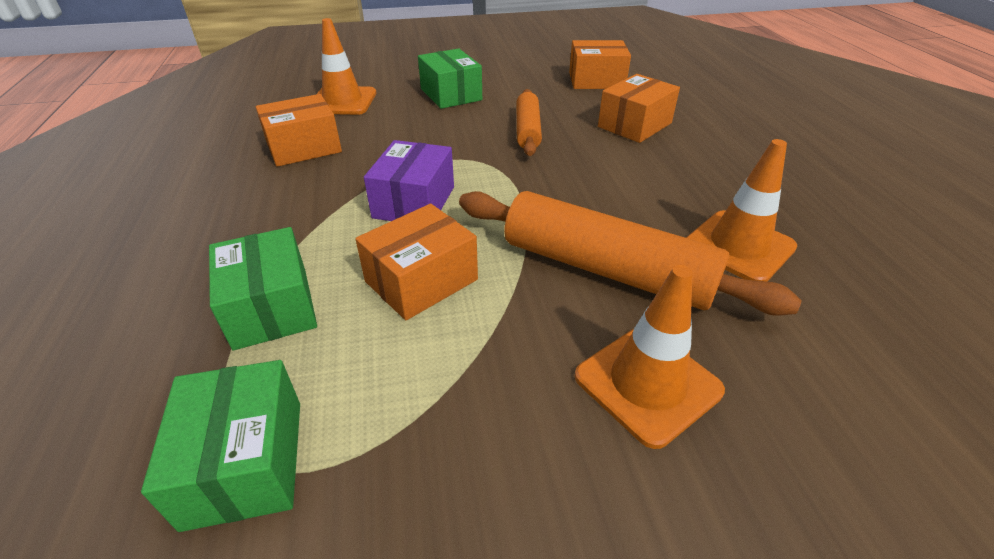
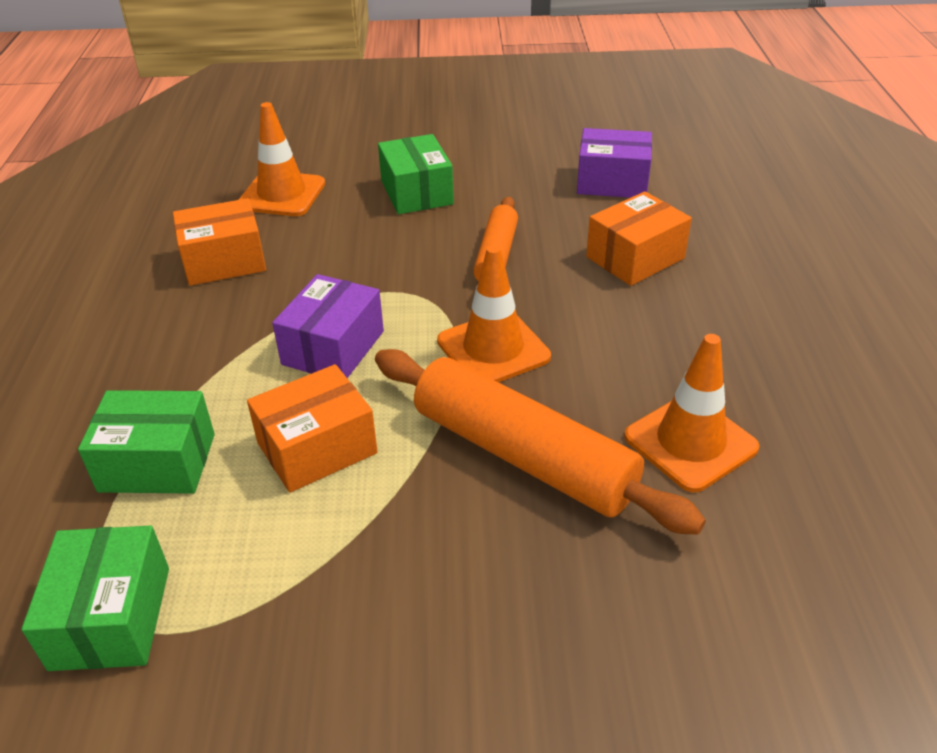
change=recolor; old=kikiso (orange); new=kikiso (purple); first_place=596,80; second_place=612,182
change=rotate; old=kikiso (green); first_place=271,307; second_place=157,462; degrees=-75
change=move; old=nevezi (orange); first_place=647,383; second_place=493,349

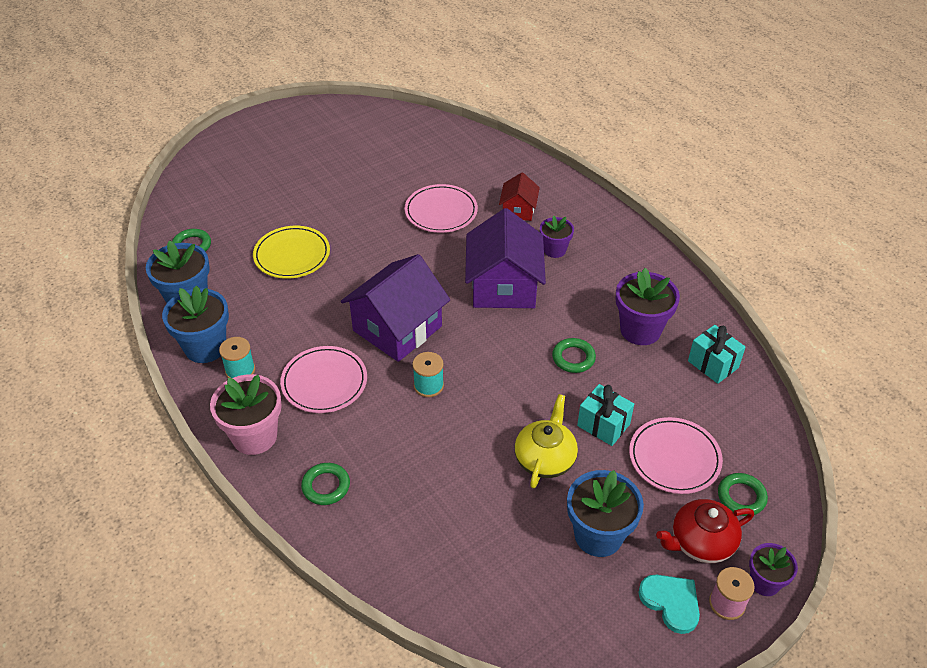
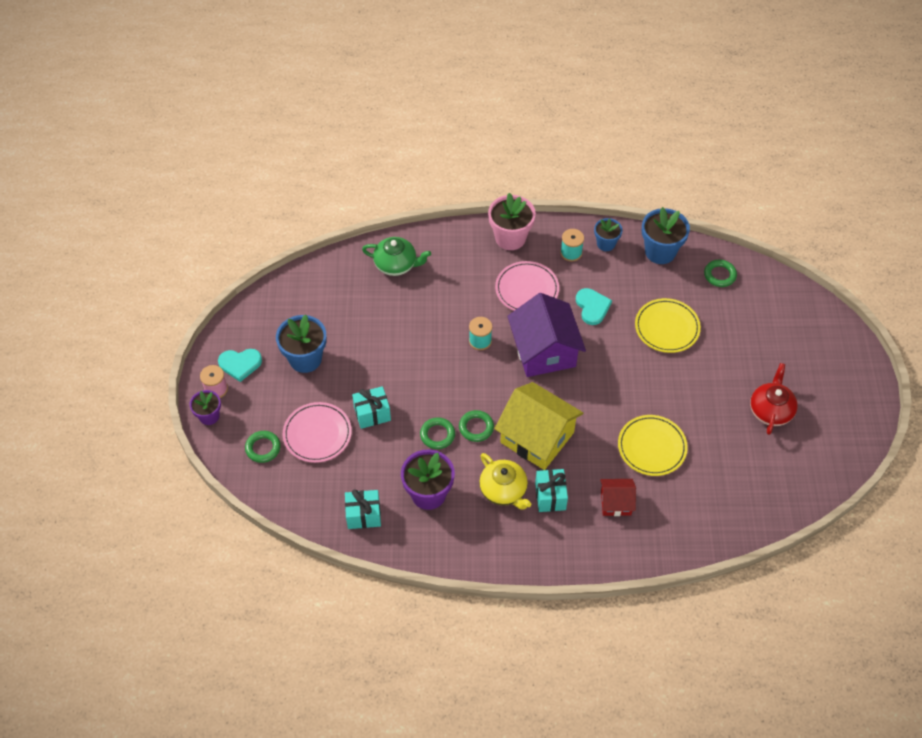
change=rotate; old=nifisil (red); first_place=518,210; second_place=615,502; degrees=-45
change=recolor; old=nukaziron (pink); new=nukaziron (yellow); first_place=441,211; second_place=652,447
change=recolor; old=nifisil (purple); new=nifisil (yellow); first_place=503,286; second_place=537,437
change=replace; old=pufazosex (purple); new=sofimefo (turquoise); first_place=554,250; second_place=550,496
change=resize; old=pufazosex (blue); first_place=205,347; second_place=606,244; factor=0.6
change=move; old=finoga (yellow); first_place=545,458; second_place=504,490
change=move; old=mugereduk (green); first_place=326,486; second_place=476,427
change=move; old=finoga (red); first_place=701,542; second_place=770,410
change=insert; new=finoga (green); second_place=396,264
change=insert; new=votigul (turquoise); second_place=592,307

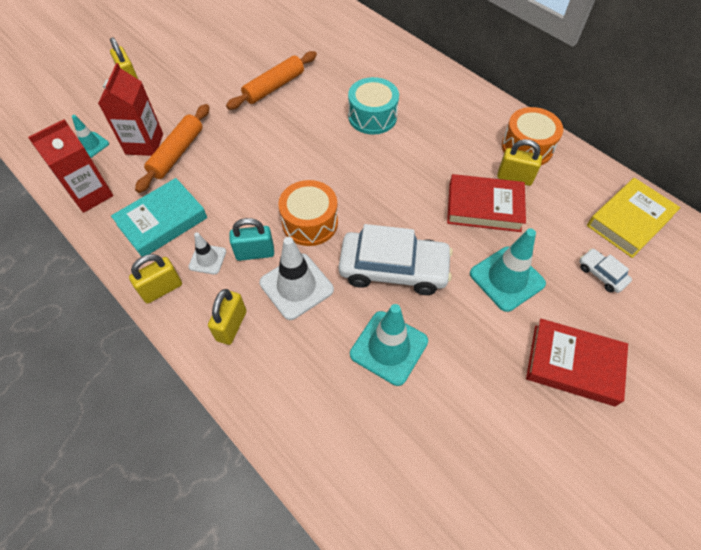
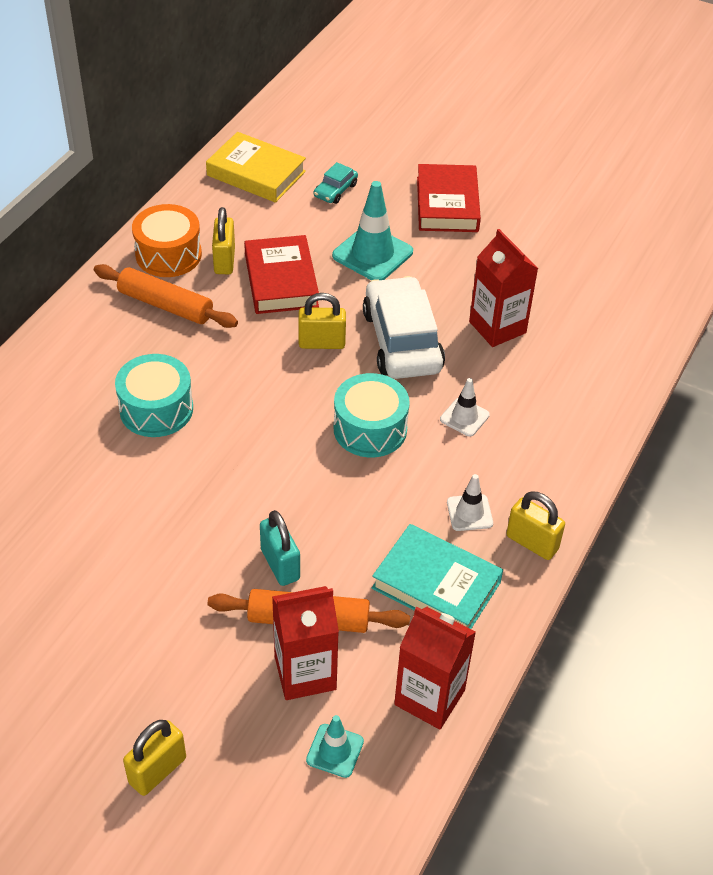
change=move; old=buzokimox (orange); first_place=274,87; second_place=165,305
change=recolor; old=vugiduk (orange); new=vugiduk (turquoise); first_place=310,222; second_place=370,429
change=move; old=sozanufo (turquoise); first_place=255,253; second_place=280,564
change=resize; old=nevezi (white); first_place=296,286; second_place=464,417; factor=0.56
change=recolor; old=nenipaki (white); new=nenipaki (turquoise); first_place=601,274; second_place=335,190
change=move; old=sozanufo (yellow); first_place=231,326; second_place=321,343
change=replace; old=nevezi (turquoise); new=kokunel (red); first_place=389,347; second_place=497,327

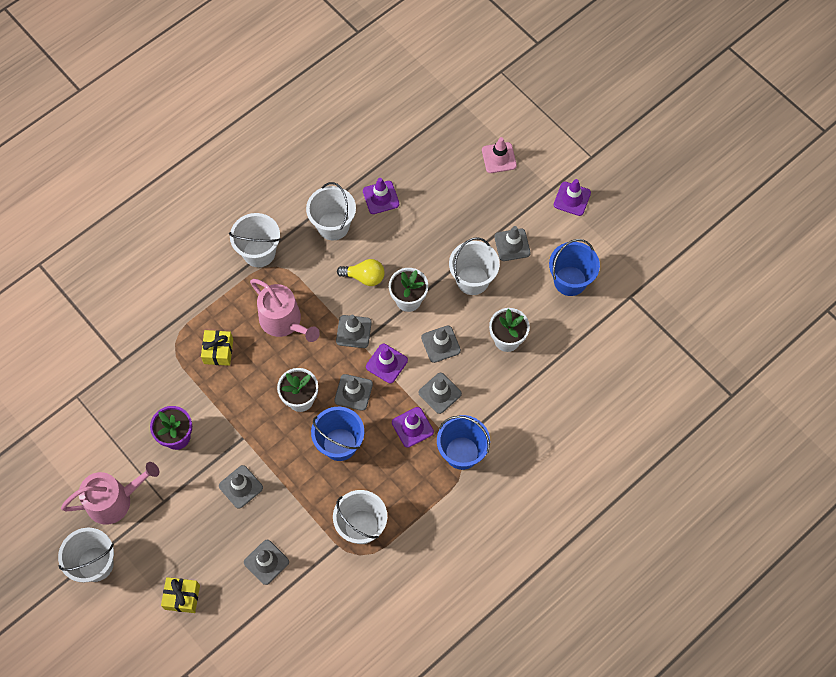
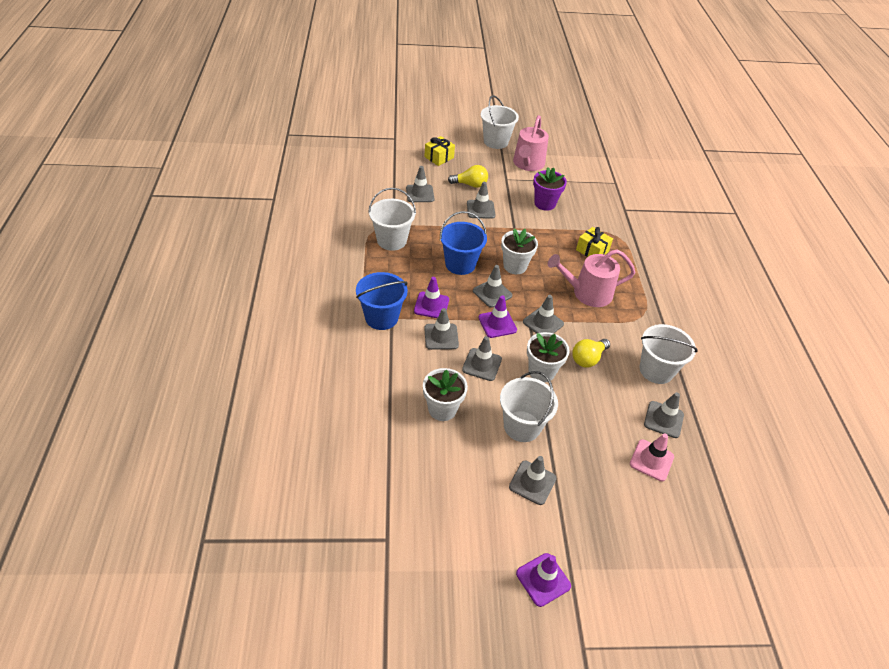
change=move; old=nevezi (pink); first_place=499,158; second_place=651,460
change=recolor; old=nevezi (purple); new=nevezi (grey); first_place=381,197; second_place=663,419
change=delete; old=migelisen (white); first_place=259,252
change=delete; old=migelisen (blue); first_place=570,281
change=insert; new=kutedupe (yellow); second_place=470,185

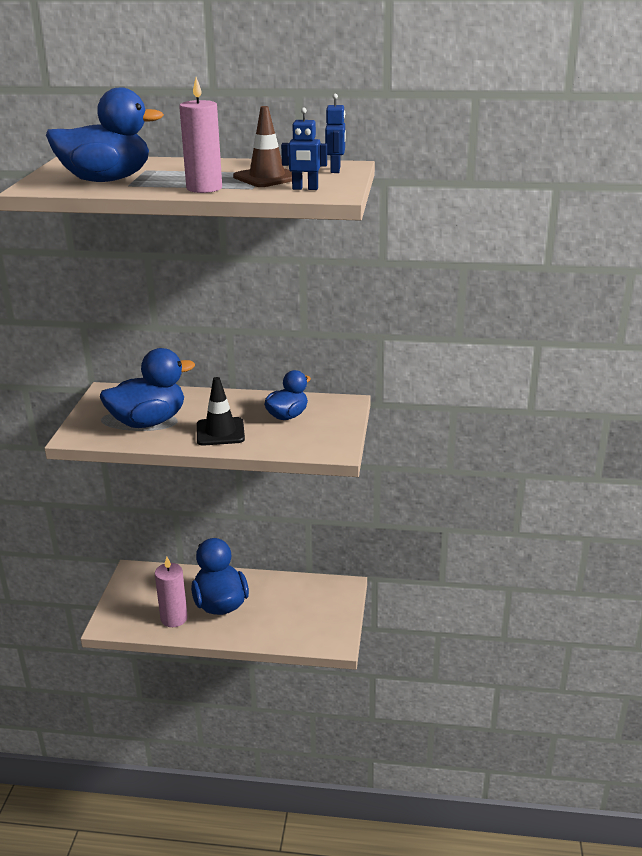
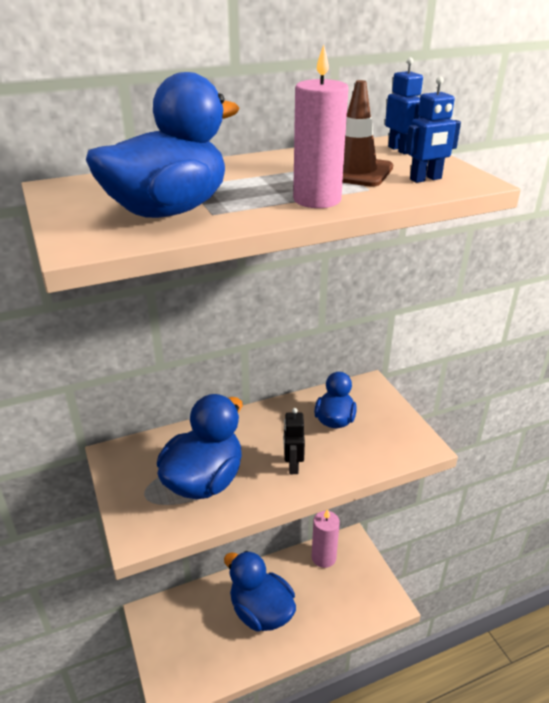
change=replace; old=nevezi (black); new=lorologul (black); first_place=220,432; second_place=293,465
change=move; old=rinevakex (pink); first_place=174,618; second_place=323,557

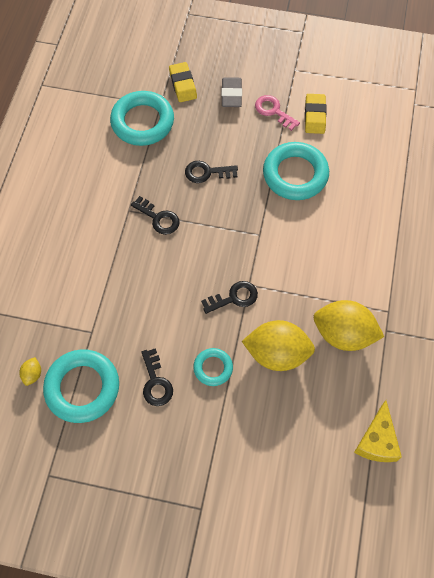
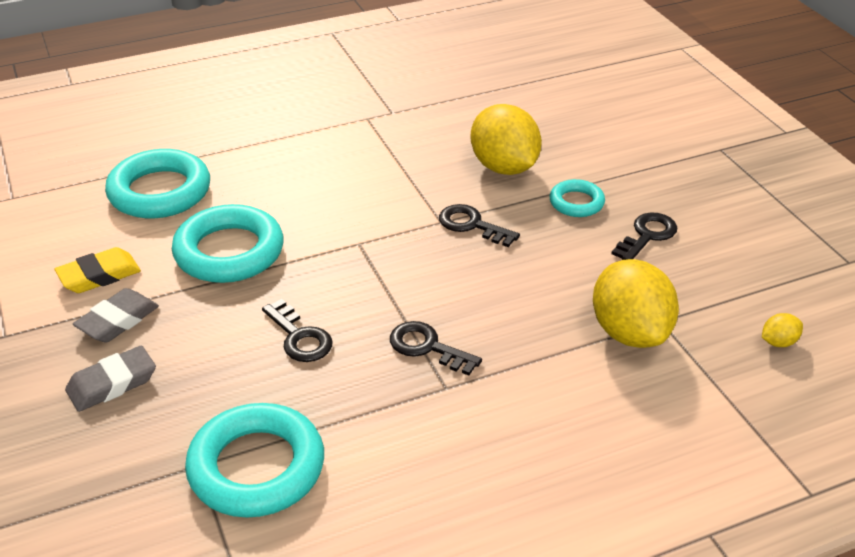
change=delete; old=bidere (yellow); first_place=183,84
change=replace; old=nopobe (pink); new=bidere (grey); first_place=273,111; second_place=118,321
change=rotate; old=nopobe (black); first_place=158,218; second_place=427,347; degrees=-60
change=move; old=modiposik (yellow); first_place=343,334; second_place=630,332
change=move; old=mugereduk (turquoise); first_place=82,388; second_place=160,192
change=delete; old=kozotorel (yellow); first_place=377,441

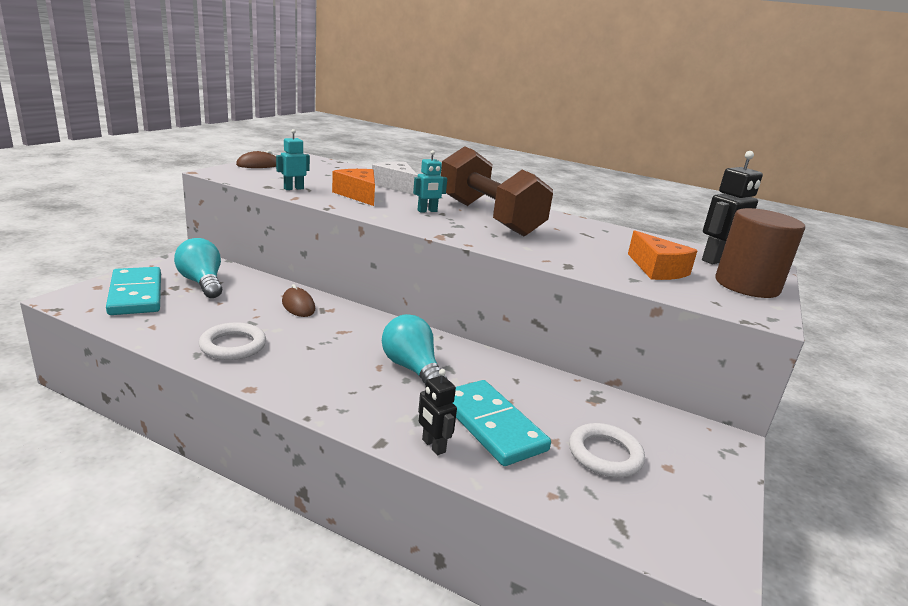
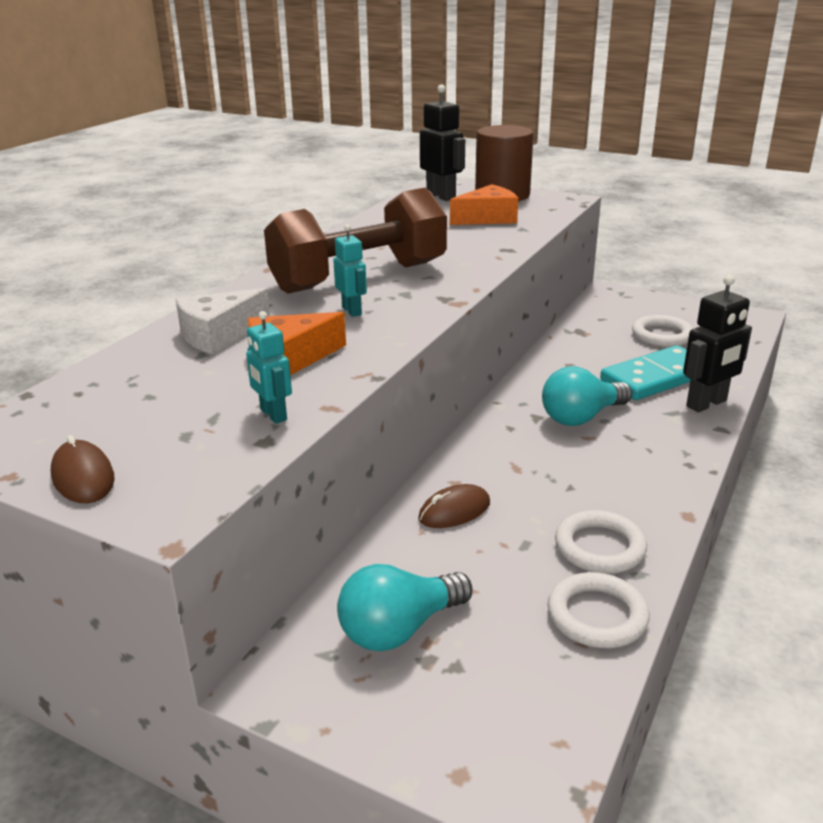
change=delete; old=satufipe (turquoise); first_place=136,294
change=resize; old=lorologul (black); first_place=433,446; second_place=707,404; factor=1.67
change=insert; new=mugereduk (white); second_place=597,615

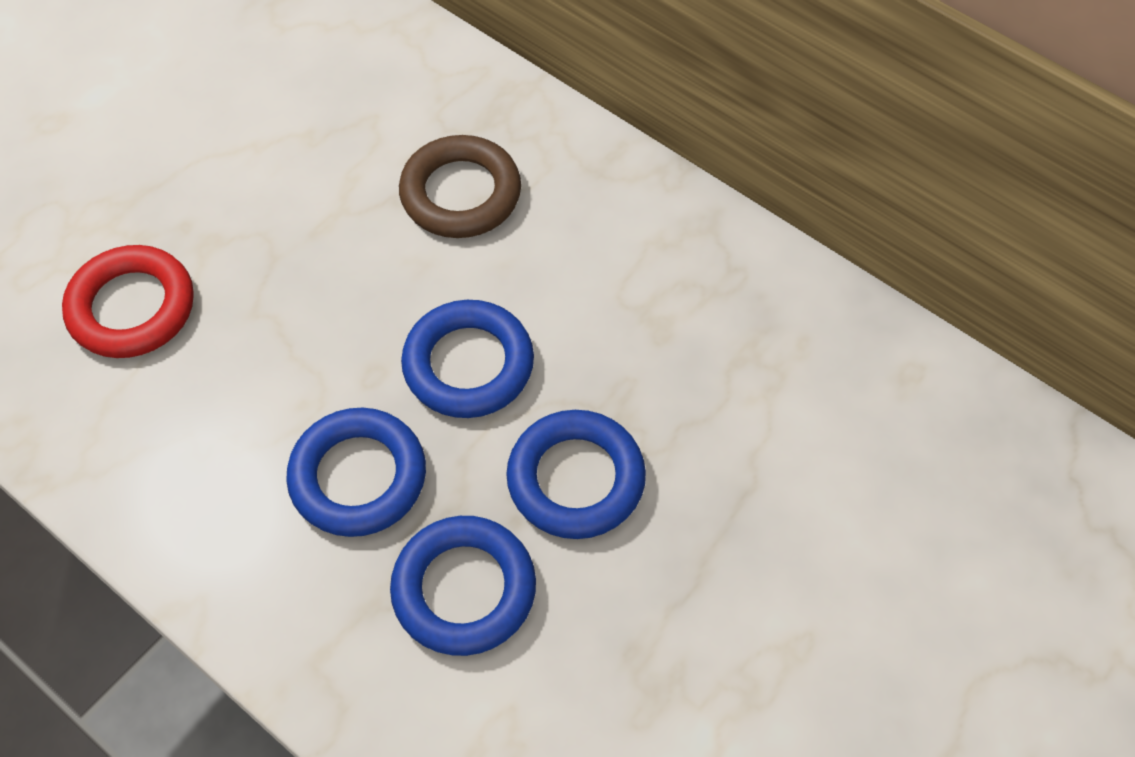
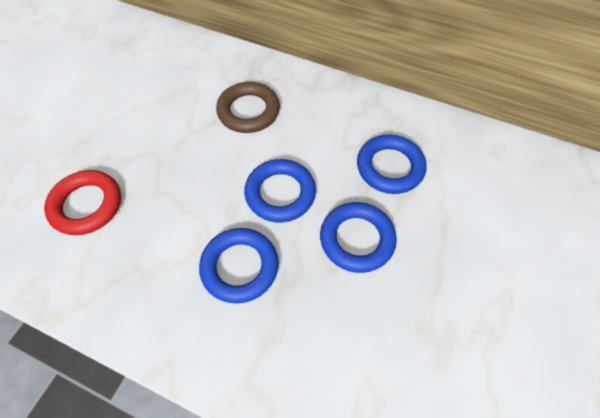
change=move; old=mugereduk (blue); first_place=464,589; second_place=390,167

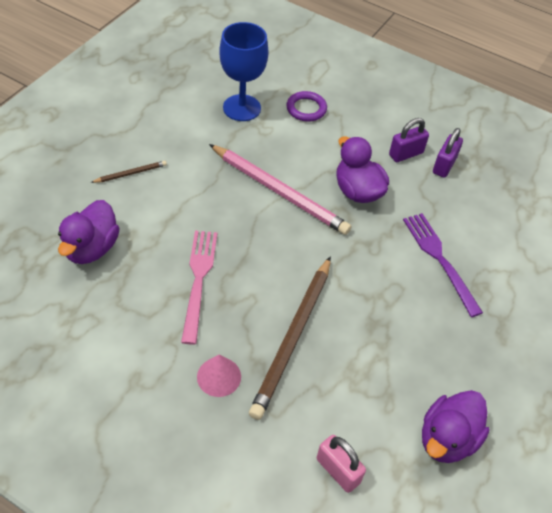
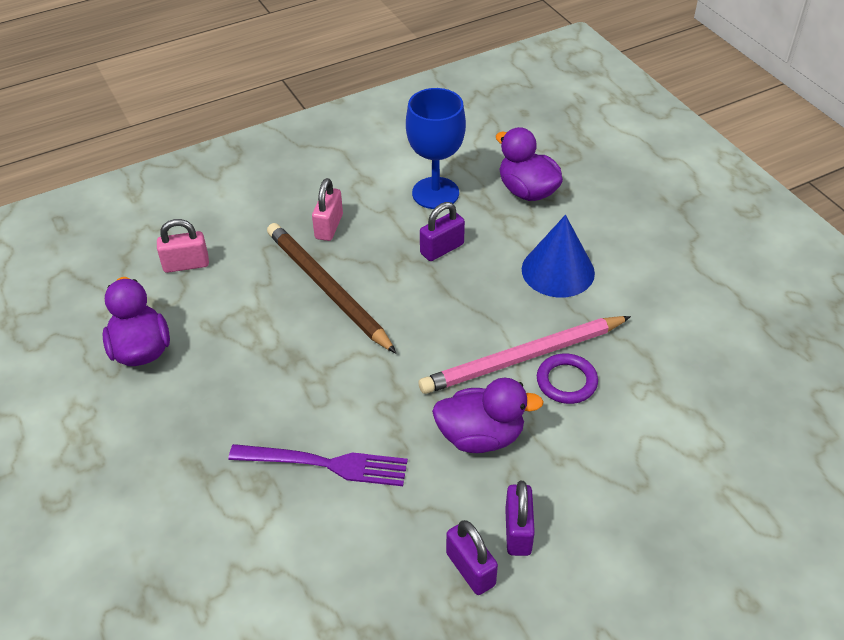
change=move; old=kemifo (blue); first_place=242,108; second_place=435,193
change=move; old=mugereduk (purple); first_place=306,109; second_place=566,381
change=delete; old=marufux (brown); first_place=131,173
change=replace; old=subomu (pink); new=sozanufo (purple); first_place=198,279; second_place=442,249
change=replace; old=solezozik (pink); new=sozanufo (pink); first_place=219,376; second_place=329,226
change=insert; new=solezozik (blue); second_place=558,271

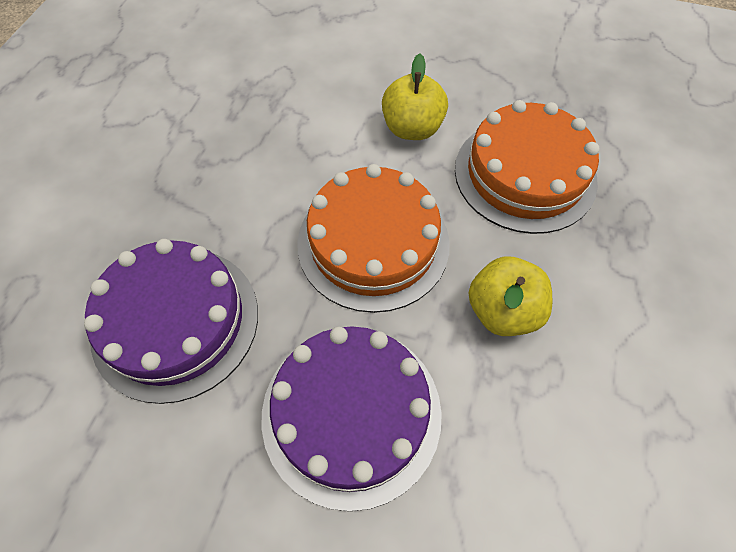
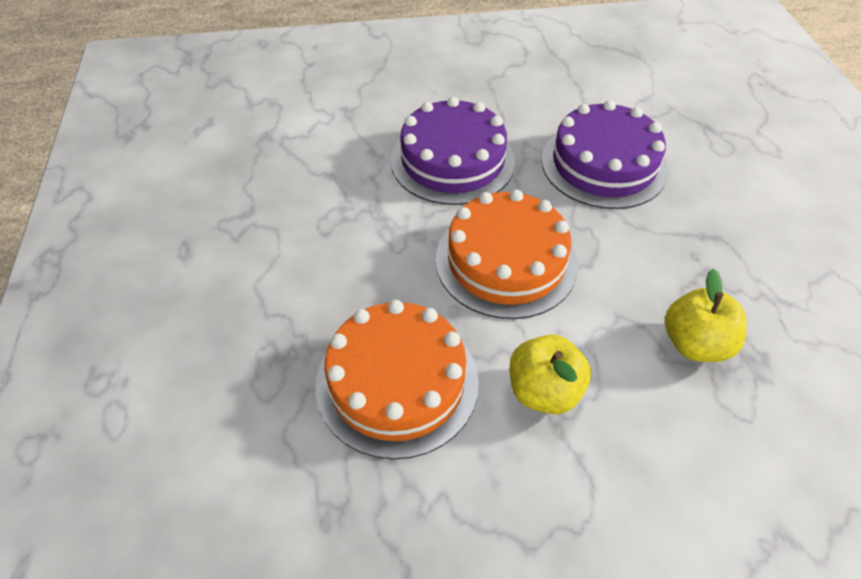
change=move; old=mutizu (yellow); first_place=502,311; second_place=695,344

